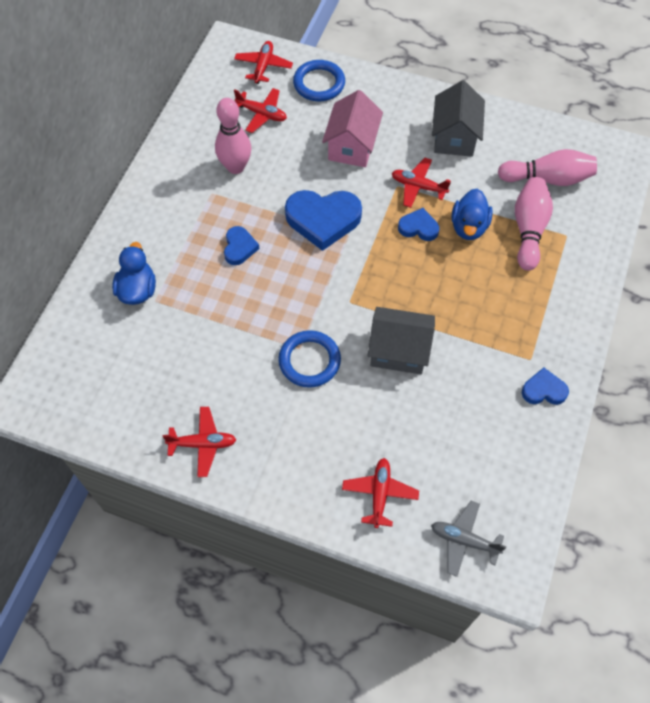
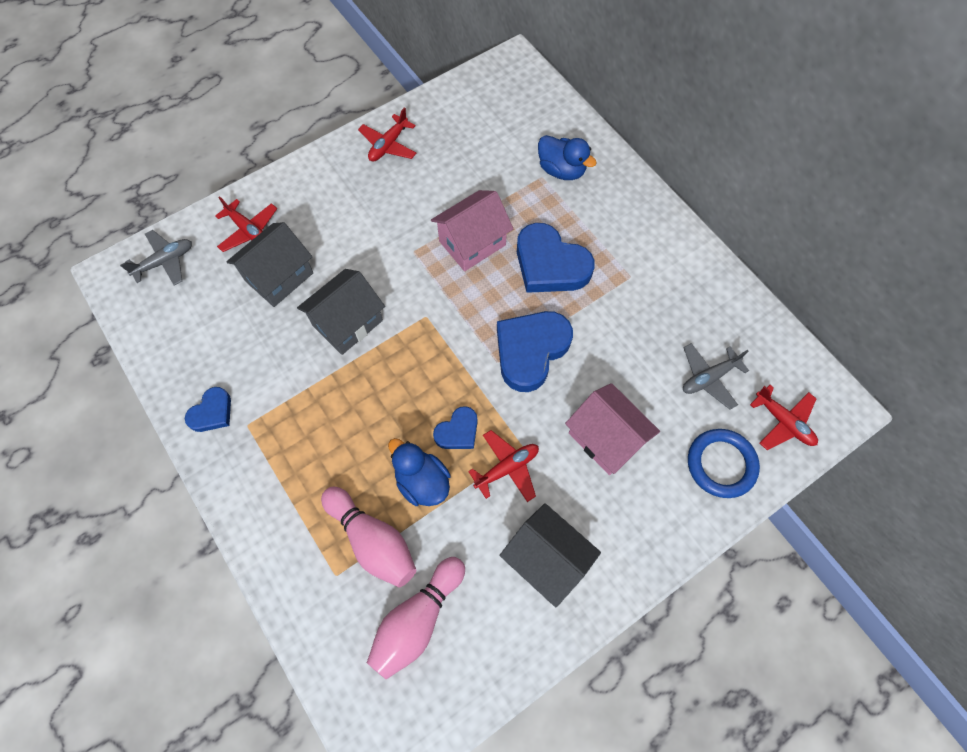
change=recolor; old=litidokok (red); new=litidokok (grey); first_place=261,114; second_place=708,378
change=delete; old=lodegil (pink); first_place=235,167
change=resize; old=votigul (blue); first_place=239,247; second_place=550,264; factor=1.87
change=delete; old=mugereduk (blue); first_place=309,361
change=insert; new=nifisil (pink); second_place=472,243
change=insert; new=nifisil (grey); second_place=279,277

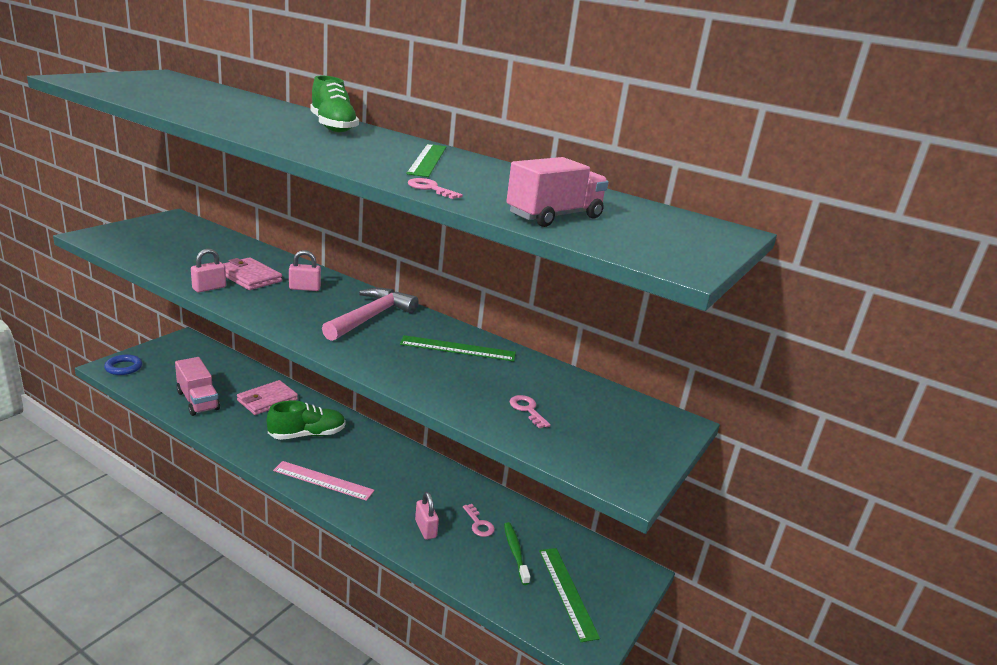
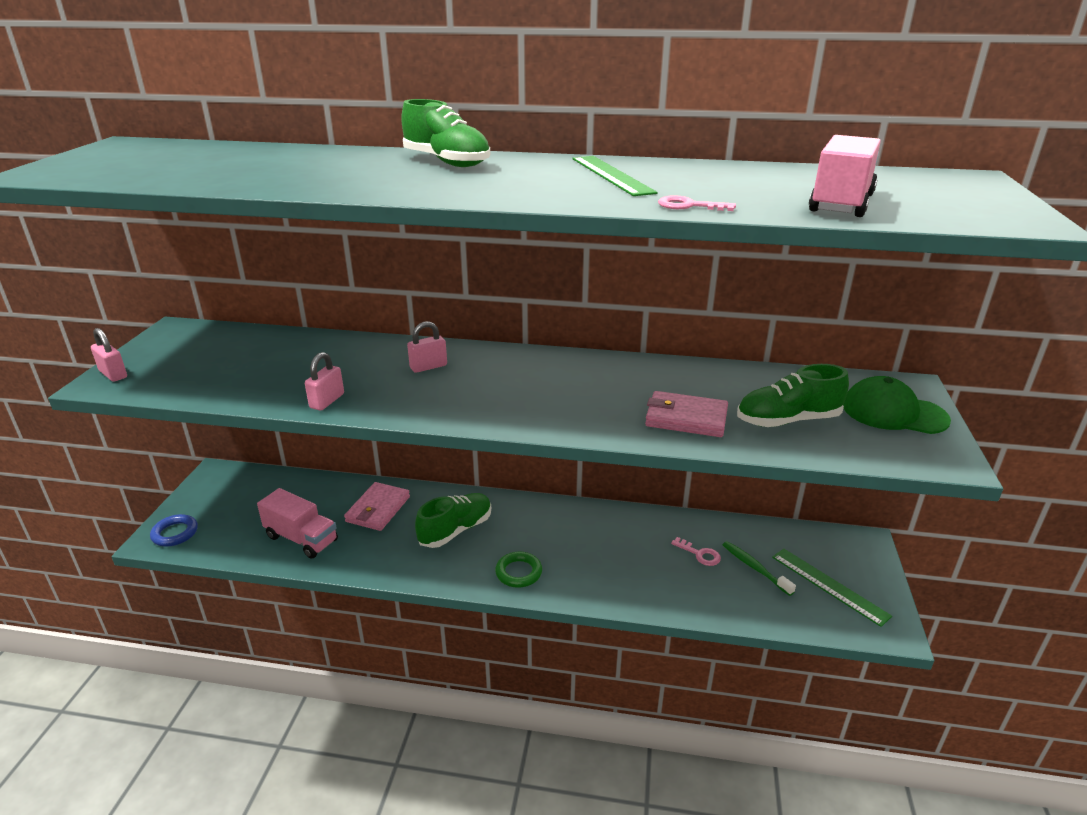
change=move; old=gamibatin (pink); first_place=249,277; second_place=686,418
change=delete; old=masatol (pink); first_place=371,317
change=delete; old=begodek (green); first_place=458,348
change=replace; old=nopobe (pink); new=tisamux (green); first_place=527,410; second_place=787,420
change=replace; old=begodek (pink); new=mugereduk (green); first_place=323,480; second_place=518,572
change=move; old=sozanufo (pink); first_place=425,529; second_place=113,374
change=insert; new=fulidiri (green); second_place=893,412

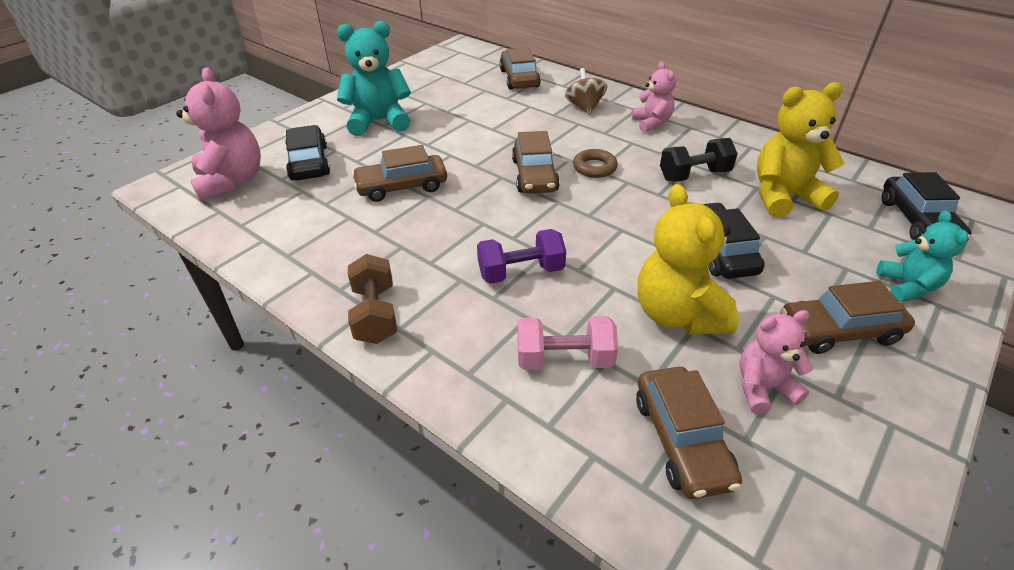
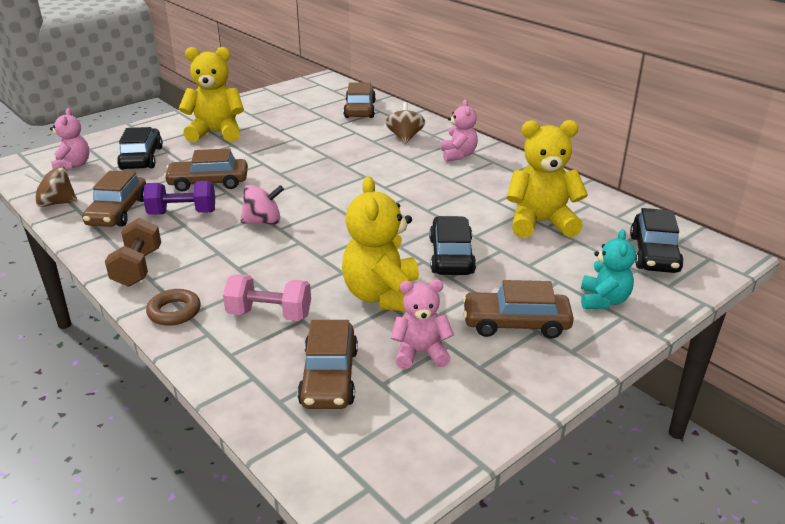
change=recolor; old=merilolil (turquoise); new=merilolil (yellow); first_place=379,121; second_place=216,133
change=resize; old=merilolil (pink); first_place=231,181; second_place=73,165; factor=0.61
change=move; old=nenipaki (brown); first_place=534,175; second_place=118,212
change=delete; old=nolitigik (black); first_place=694,175
change=move; old=mugereduk (brown); first_place=594,167; second_place=174,312
change=move; old=nolitigik (purple); first_place=521,272; second_place=182,213
change=insert; new=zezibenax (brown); second_place=56,203
change=insert; new=zezibenax (pink); second_place=263,222

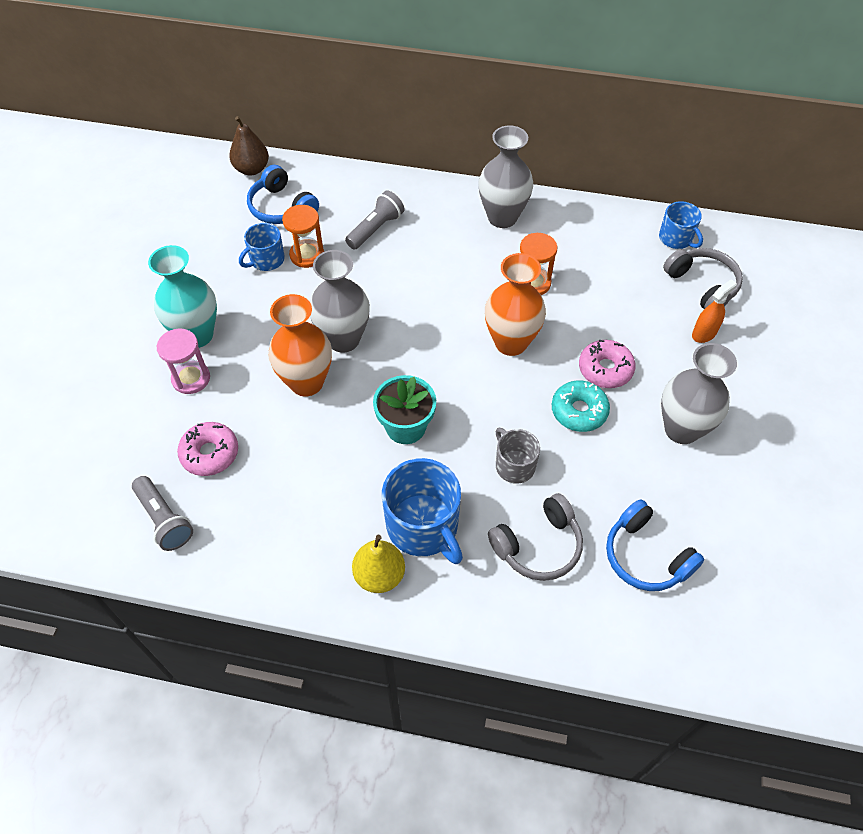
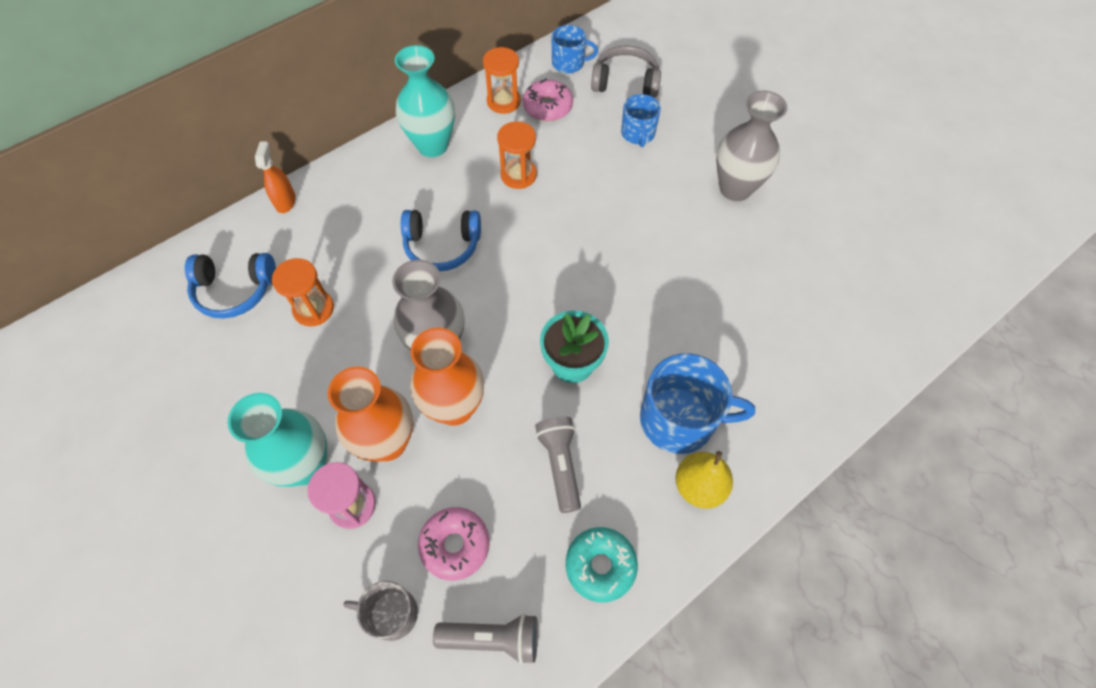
change=delete; old=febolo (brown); first_place=252,169
change=recolor; old=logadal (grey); new=logadal (turquoise); first_place=502,217; second_place=432,145
change=move; old=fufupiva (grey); first_place=376,229; second_place=560,465
change=move; old=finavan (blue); first_place=266,260; second_place=638,134
change=move; old=logadal (orange); first_place=511,342; second_place=387,442
change=move; old=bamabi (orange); first_place=704,333; second_place=285,201
change=move; old=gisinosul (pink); first_place=605,369; second_place=547,107
change=move; old=gisinosul (turquoise); first_place=579,411; second_place=600,566
change=move; old=finavan (grey); first_place=514,465; second_place=391,614
change=delete; old=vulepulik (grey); first_place=538,545
change=move; old=vulepulik (blue); first_place=646,556; second_place=442,246
change=insert; new=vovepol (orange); second_place=503,101

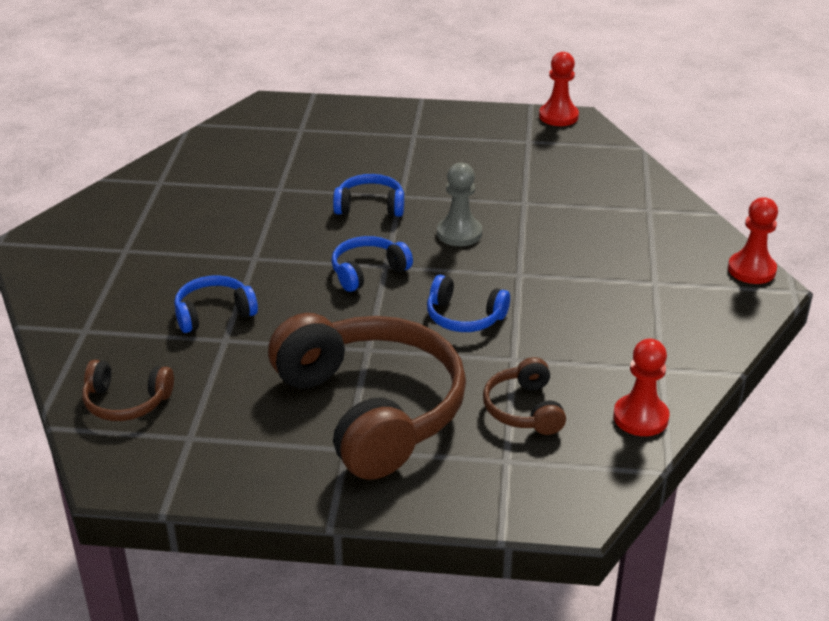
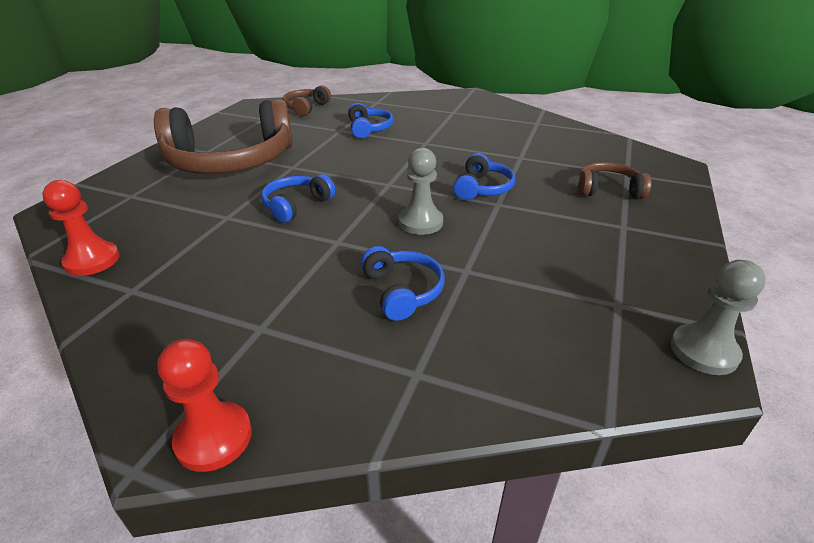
change=recolor; old=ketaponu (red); new=ketaponu (grey); first_place=558,116; second_place=703,351
change=move; old=vulepulik (blue); first_place=368,271; second_place=402,291
change=move; old=vulepulik (brown); first_place=524,409; second_place=608,190

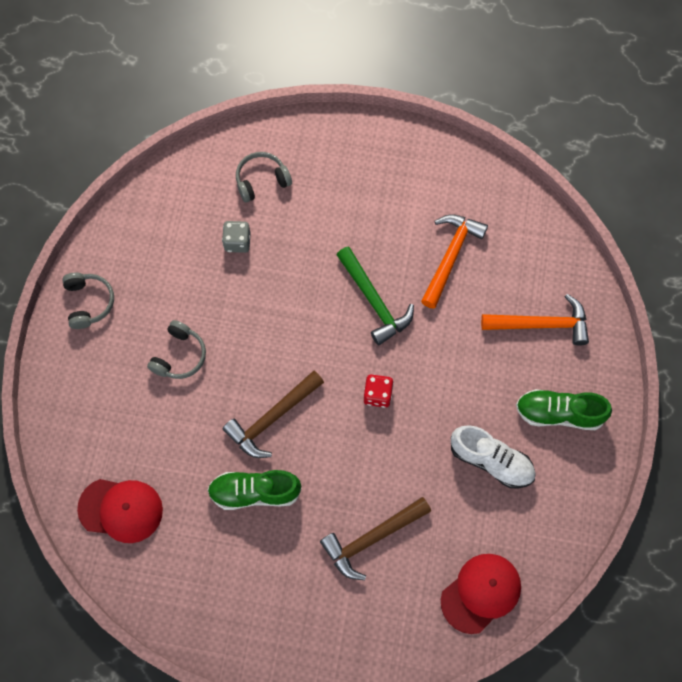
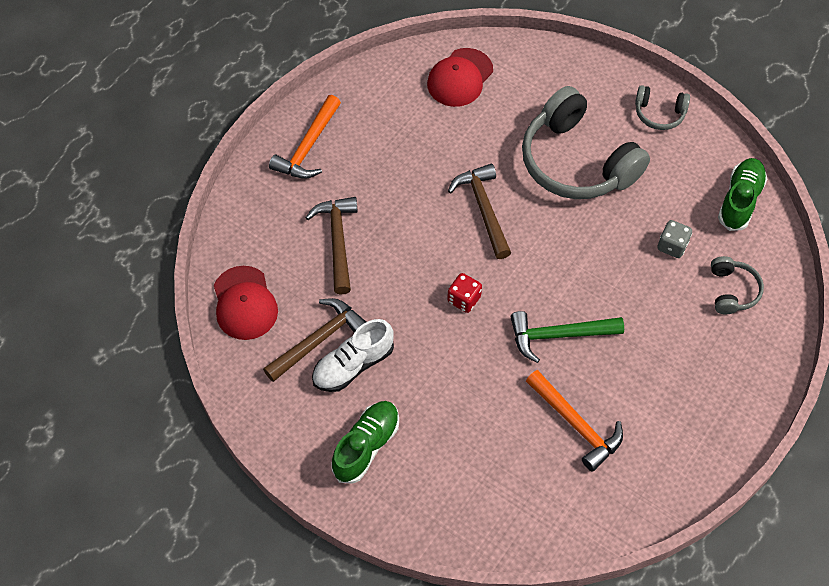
change=move; old=masatol (orange); first_place=541,324; second_place=308,147
change=resize; old=vulepulik (grey); first_place=179,355; second_place=576,162; factor=2.15
change=move; old=tisamux (green); first_place=255,492; second_place=740,201
change=insert; new=masatol (brown); second_place=319,340

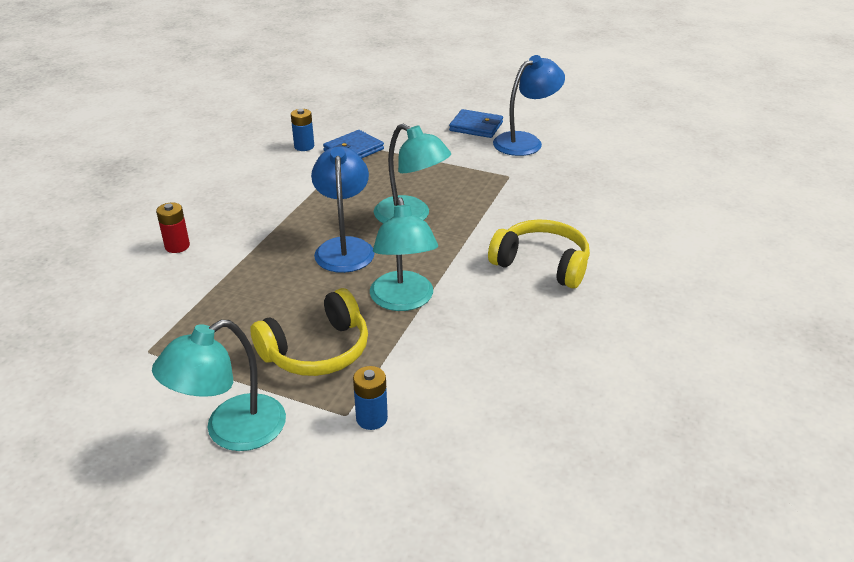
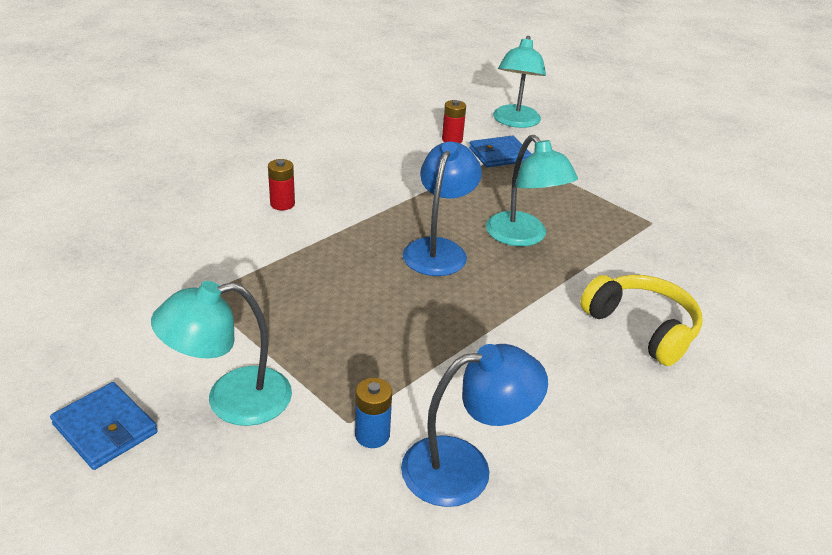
change=move; old=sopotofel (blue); first_place=525,141; second_place=464,467
change=recolor; old=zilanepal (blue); new=zilanepal (red); first_place=304,146; second_place=452,139
change=move; old=gamibatin (blue); first_place=476,127; second_place=105,429
change=move; old=sopotofel (turquoise); first_place=403,301; second_place=515,122
change=delete; old=vulepulik (yellow); first_place=317,350

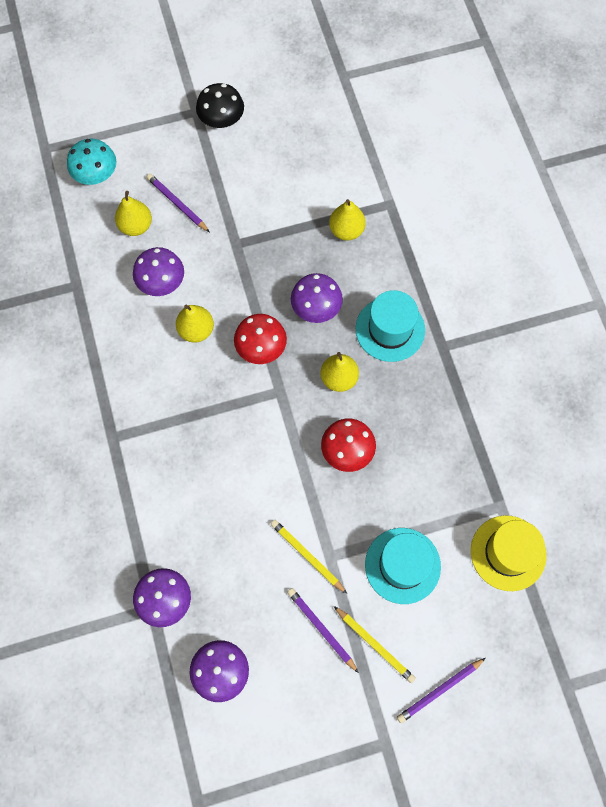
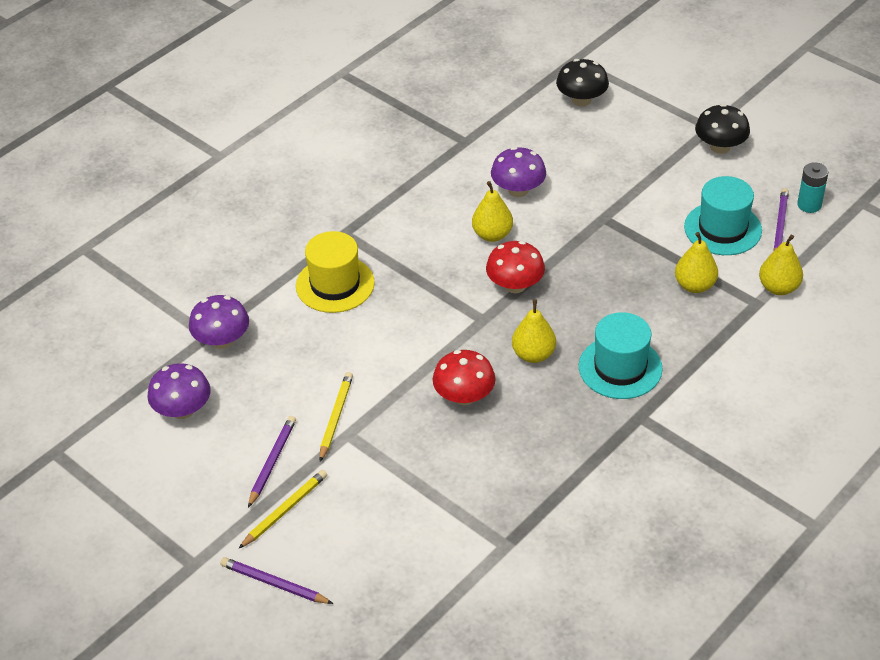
change=recolor; old=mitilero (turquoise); new=mitilero (black); first_place=96,174; second_place=581,100
change=move; old=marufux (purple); first_place=177,204; second_place=780,225
change=move; old=febolo (yellow); first_place=136,226; second_place=778,288
change=delete; old=mitilero (purple); first_place=316,308
change=move; old=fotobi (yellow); first_place=508,553; second_place=335,284
change=move; old=fotobi (turquoise); first_place=402,565; second_place=722,229
change=rotate; old=marufux (yellow); first_place=375,645; second_place=285,510; degrees=-150
change=insert; new=zilanepal (turquoise); second_place=809,205

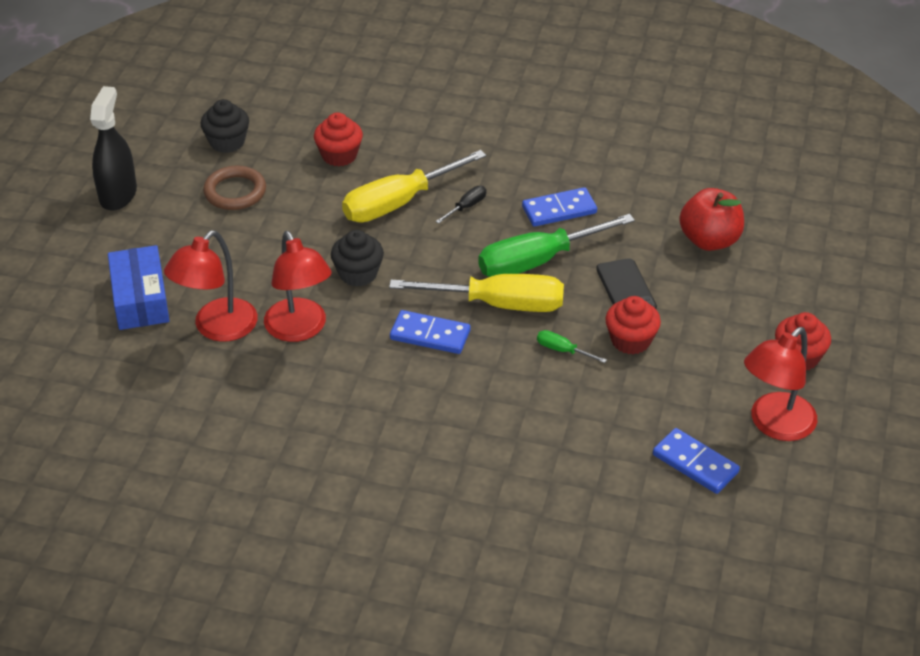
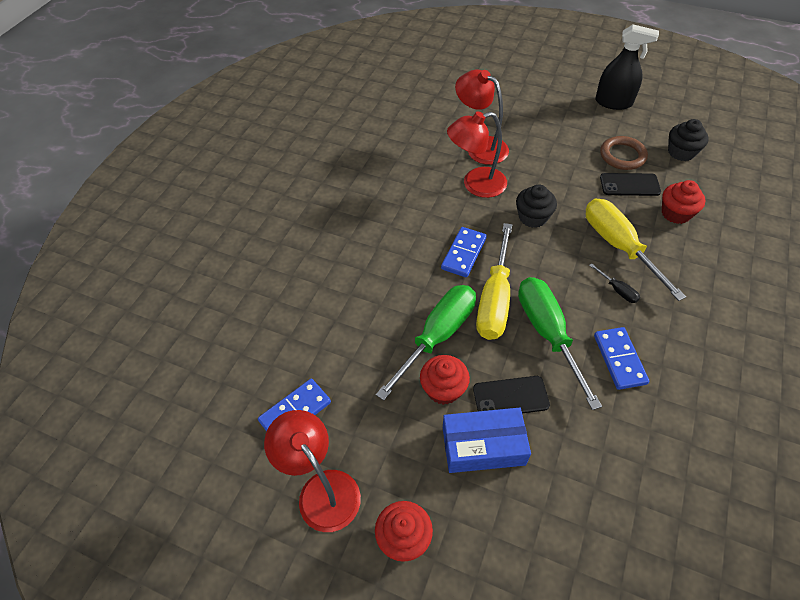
change=delete; old=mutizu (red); first_place=709,240
change=move; old=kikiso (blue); first_place=140,299; second_place=483,446
change=resize; old=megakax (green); first_place=563,350; second_place=437,336; factor=2.39
change=insert; new=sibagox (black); second_place=629,185

